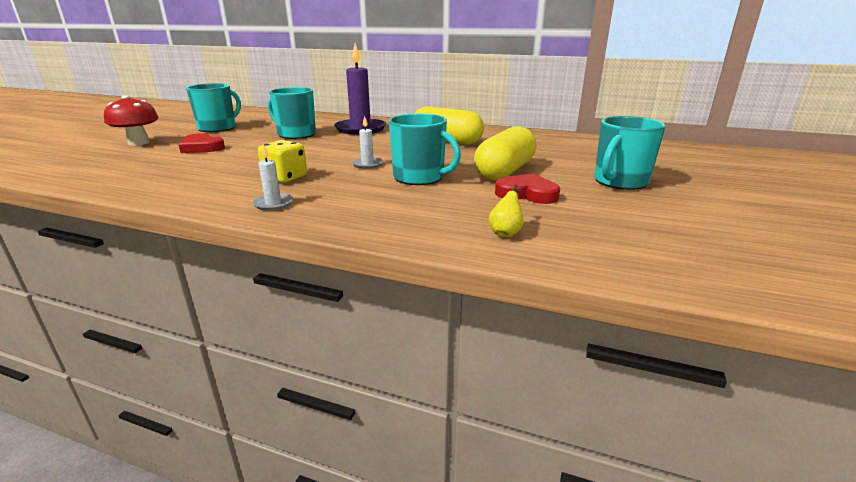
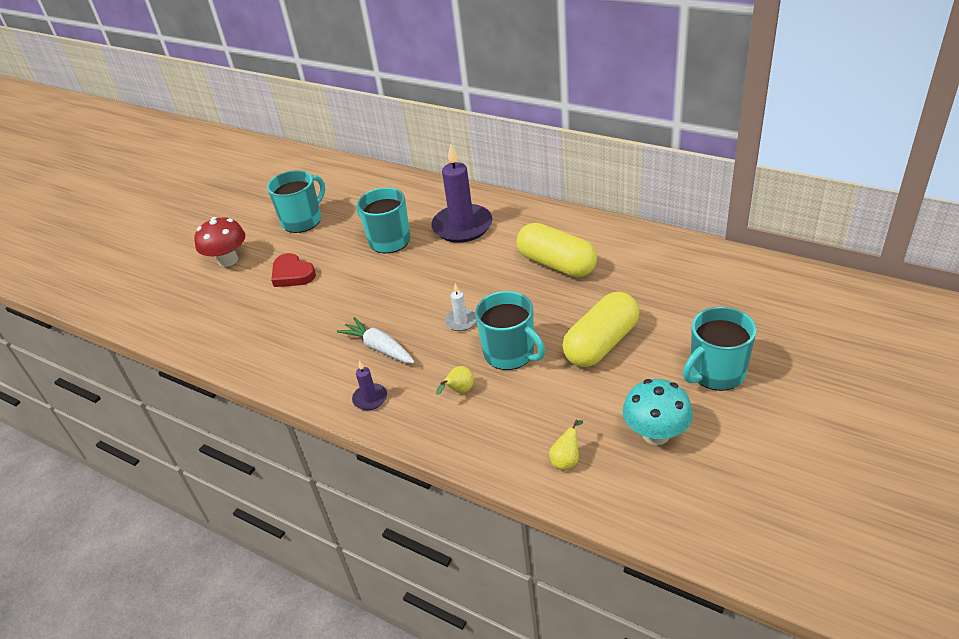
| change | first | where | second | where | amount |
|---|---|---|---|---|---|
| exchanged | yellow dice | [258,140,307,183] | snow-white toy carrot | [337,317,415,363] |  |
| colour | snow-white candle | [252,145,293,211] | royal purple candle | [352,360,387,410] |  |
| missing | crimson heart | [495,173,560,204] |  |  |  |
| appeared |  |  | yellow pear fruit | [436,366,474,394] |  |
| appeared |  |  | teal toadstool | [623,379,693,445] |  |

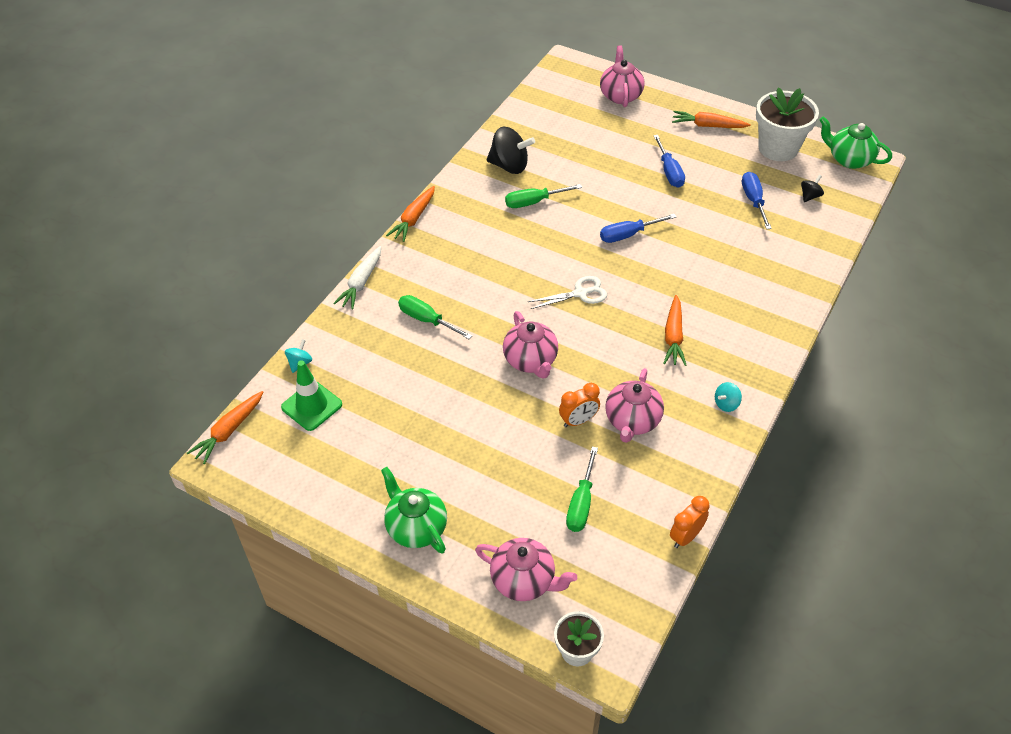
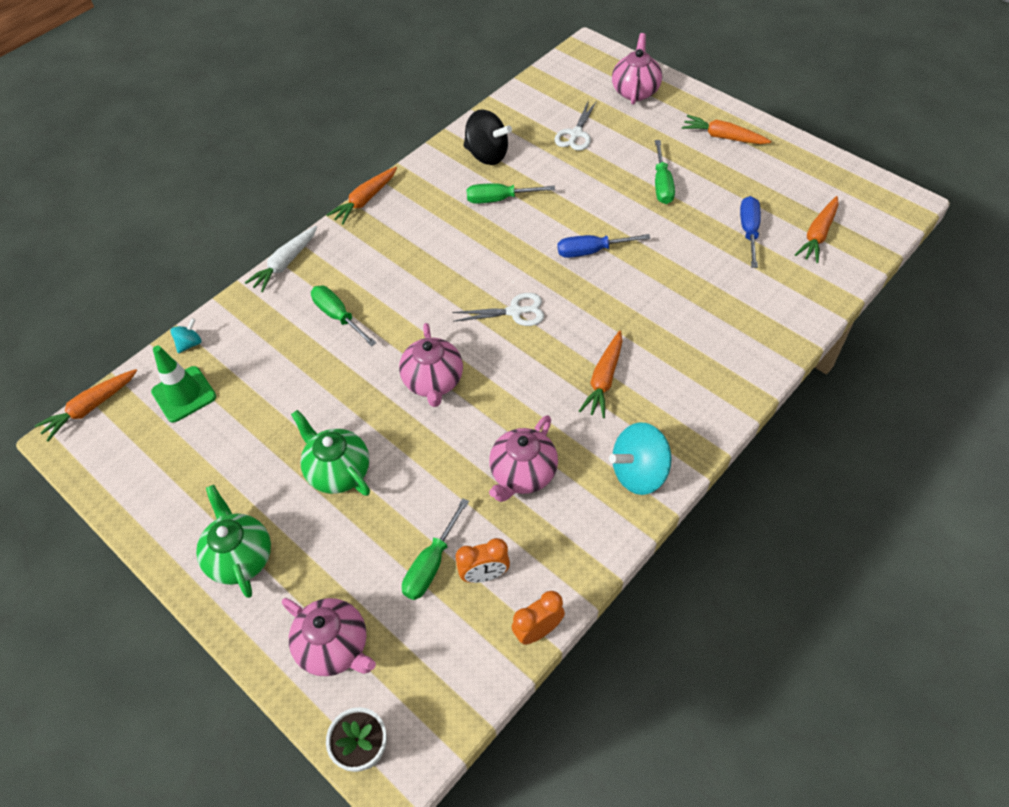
| change | first | where | second | where | amount |
|---|---|---|---|---|---|
| missing | snow-white plant pot | [756,87,819,161] |  |  |  |
| relocated | green teapot | [820,116,892,169] |  | [291,410,370,496] |  |
| colour | cobalt flat screwdriver | [653,135,685,188] | green flat screwdriver | [655,140,675,204] |  |
| exchanged | jet-black spinning top | [801,175,824,202] | orange-coloured toy carrot | [795,196,839,263] |  |
| size | teal spinning top | [715,382,742,412] |  | [609,422,672,495] | x2.01 |
| relocated | orange-coloured alarm clock | [559,383,600,427] |  | [456,538,510,583] |  |
| appeared |  |  | snow-white scissors | [554,100,597,151] |  |

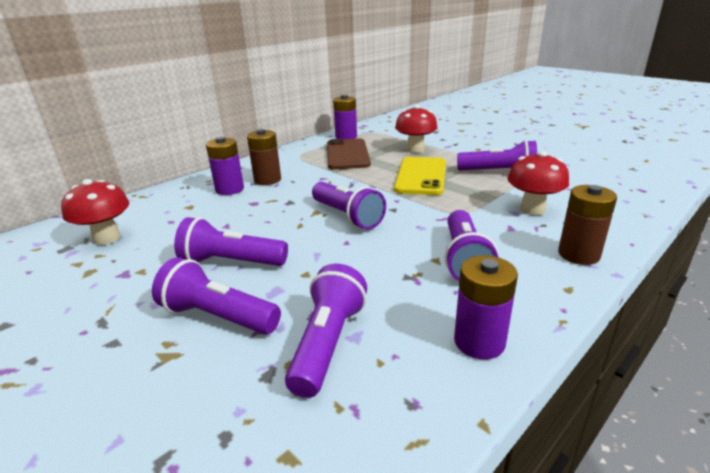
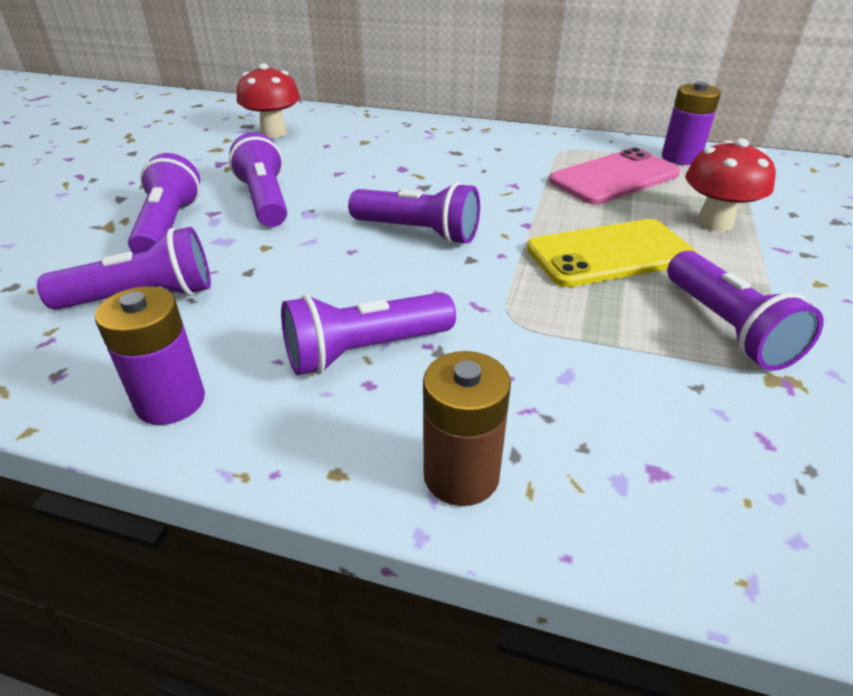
| change | first | where | second | where | amount |
|---|---|---|---|---|---|
| missing | brown battery | [247,129,281,185] |  |  |  |
| missing | royal purple battery | [206,137,244,195] |  |  |  |
| colour | brown phone | [327,139,371,169] | pink phone | [549,148,680,204] |  |
| missing | crimson toadstool | [507,151,569,215] |  |  |  |
| spun | royal purple pocket torch | [312,182,386,229] |  | [348,182,480,244] | 90 degrees counterclockwise |

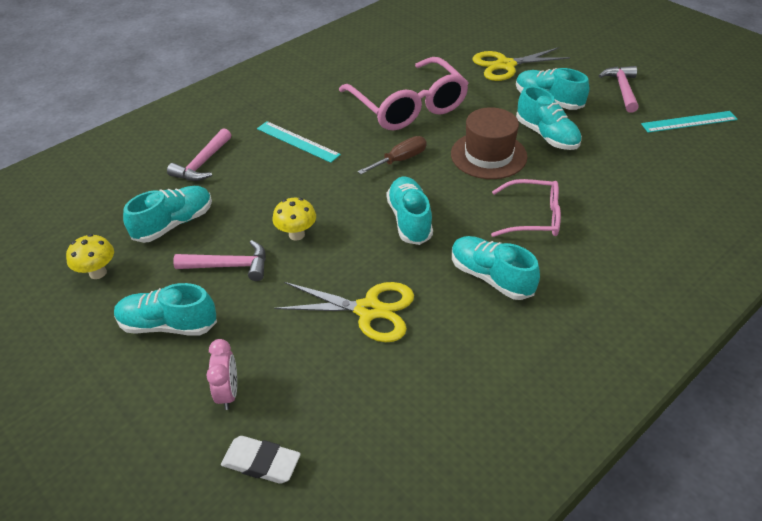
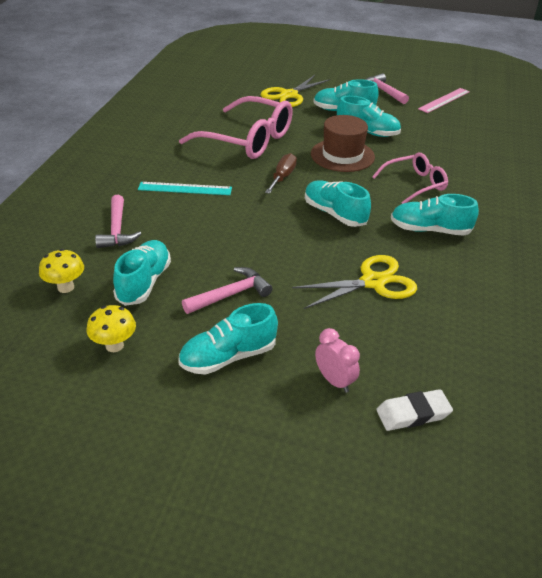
| change | first | where | second | where | amount |
|---|---|---|---|---|---|
| colour | teal measuring stick | [641,111,738,133] | pink measuring stick | [418,88,470,113] |  |
| relocated | yellow toadstool | [273,198,316,241] |  | [39,249,84,293] |  |

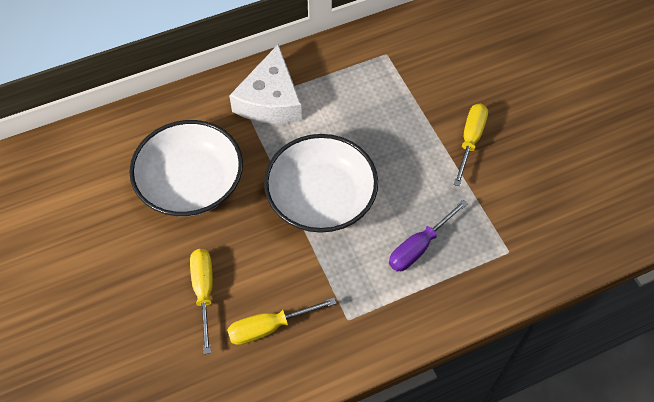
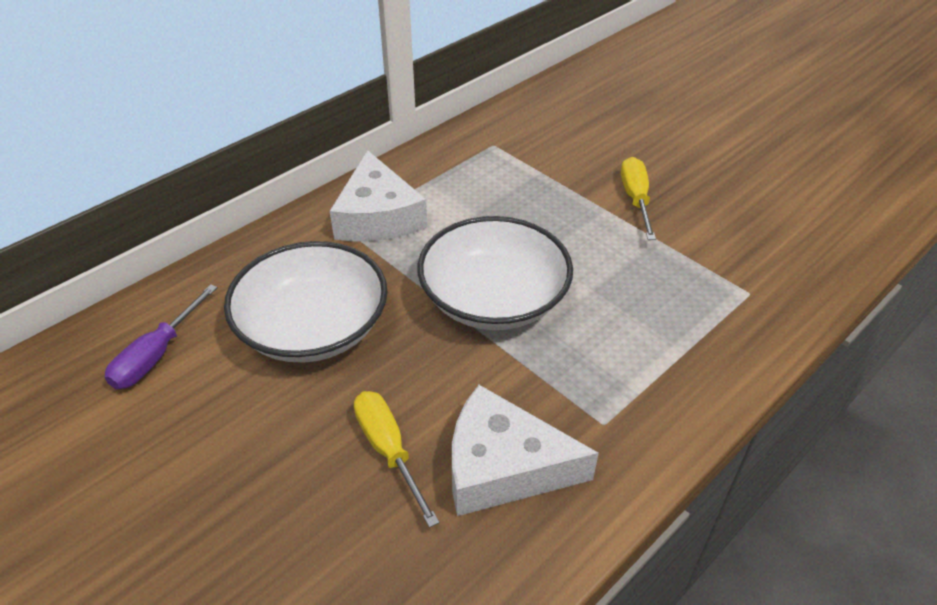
| change | first | where | second | where | amount |
|---|---|---|---|---|---|
| relocated | royal purple flat screwdriver | [389,200,468,271] |  | [105,284,218,389] |  |
| exchanged | yellow flat screwdriver | [227,298,337,345] | snow-white cheese wedge | [452,385,599,516] |  |

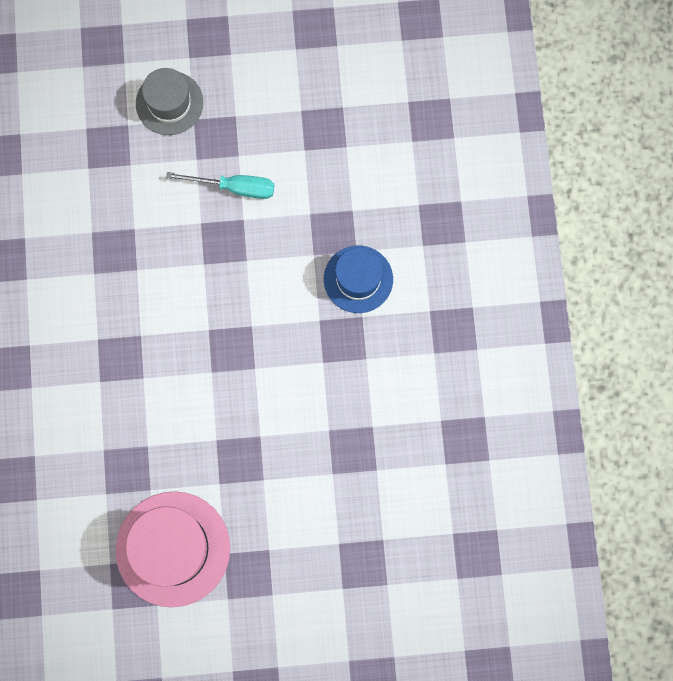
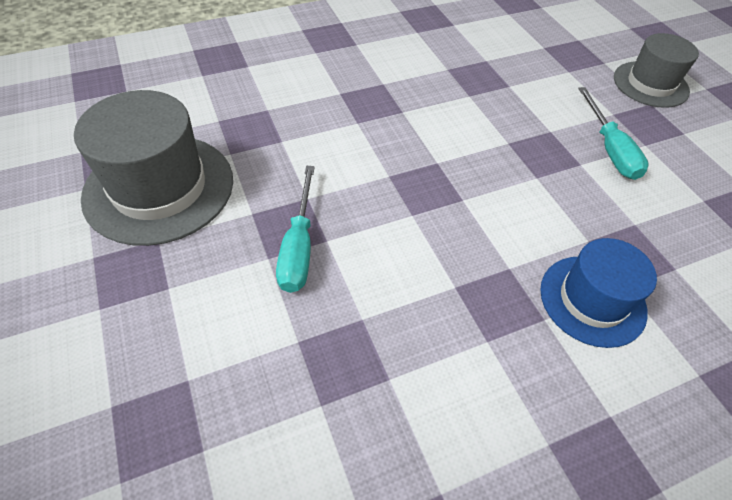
| change | first | where | second | where | amount |
|---|---|---|---|---|---|
| colour | pink tall hat | [116,491,230,607] | grey tall hat | [74,90,233,246] |  |
| appeared |  |  | teal flat screwdriver | [276,166,315,293] |  |

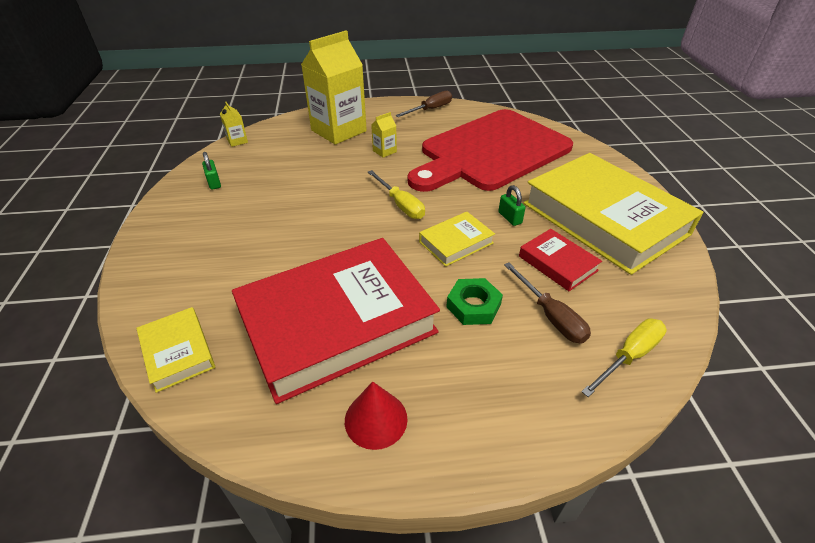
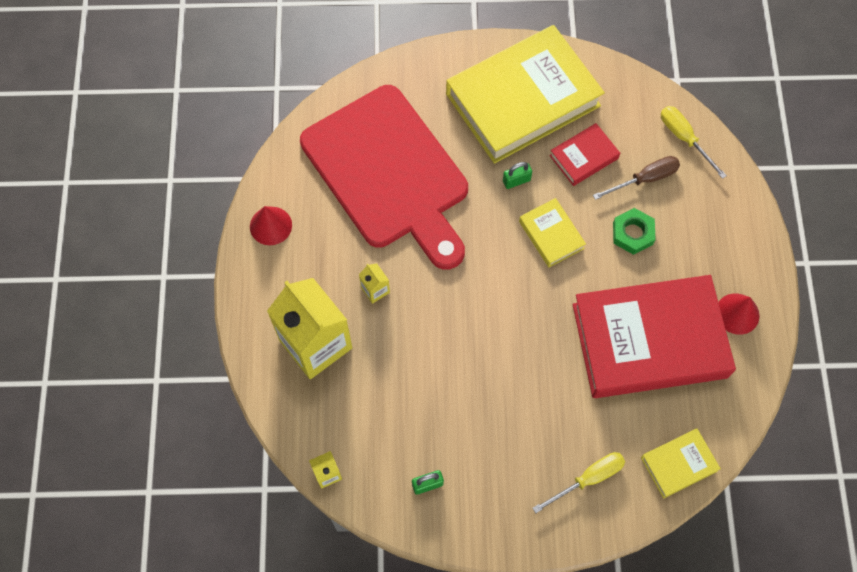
| change | first | where | second | where | amount |
|---|---|---|---|---|---|
| exchanged | brown flat screwdriver | [395,91,452,117] | crimson solid cone | [250,206,292,245] |  |
| relocated | yellow flat screwdriver | [368,170,425,219] |  | [533,452,625,513] |  |
| spun | crimson book | [232,238,440,404] |  | [573,275,736,398] | 75 degrees counterclockwise |

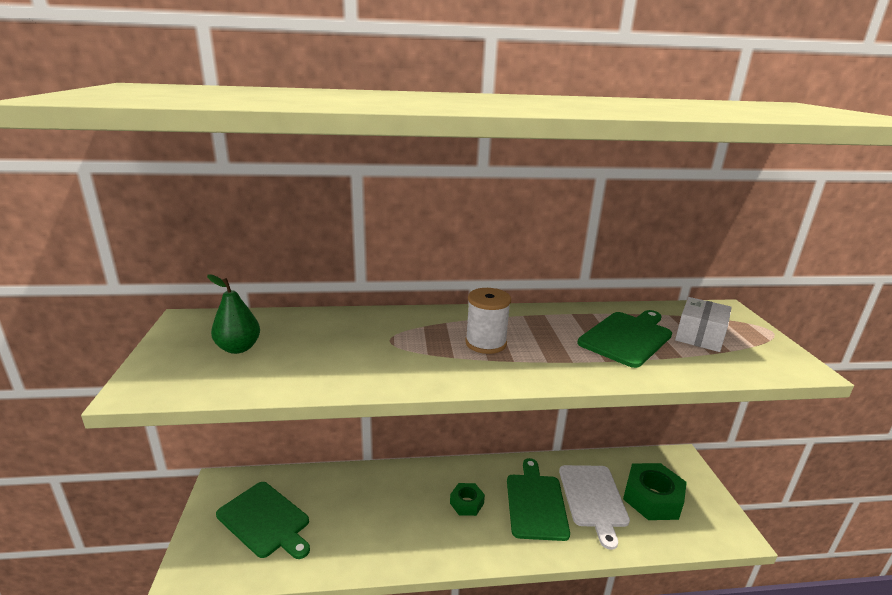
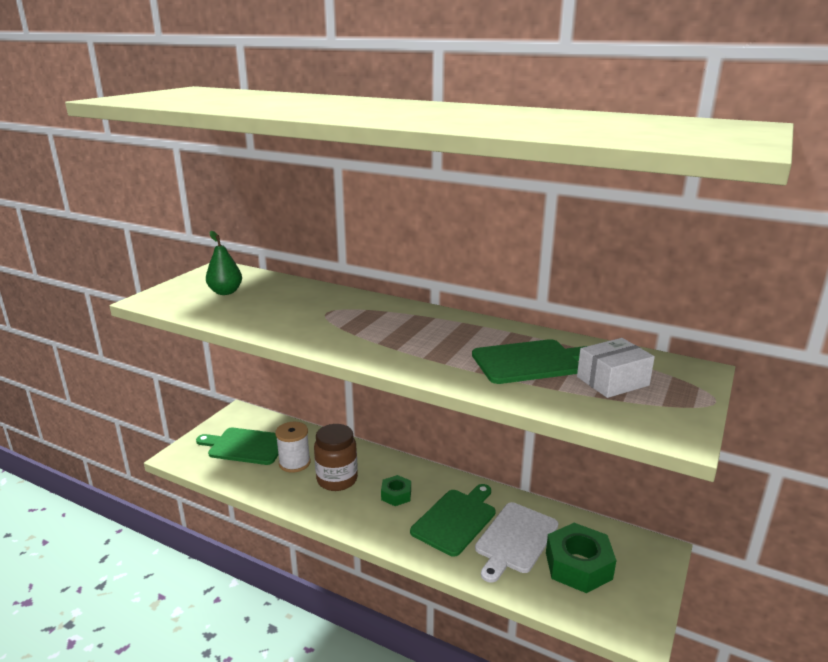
| change | first | where | second | where | amount |
|---|---|---|---|---|---|
| relocated | snow-white reel of thread | [465,288,511,354] |  | [275,422,311,473] |  |
| spun | green bread board | [216,482,310,559] |  | [196,428,279,465] | 120 degrees clockwise |
| appeared |  |  | brown preserve jar | [314,424,358,491] |  |

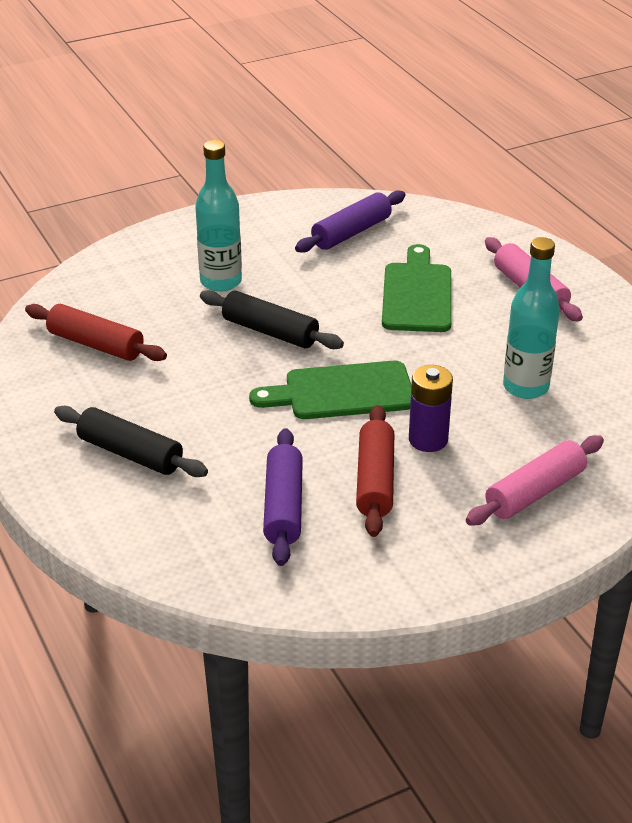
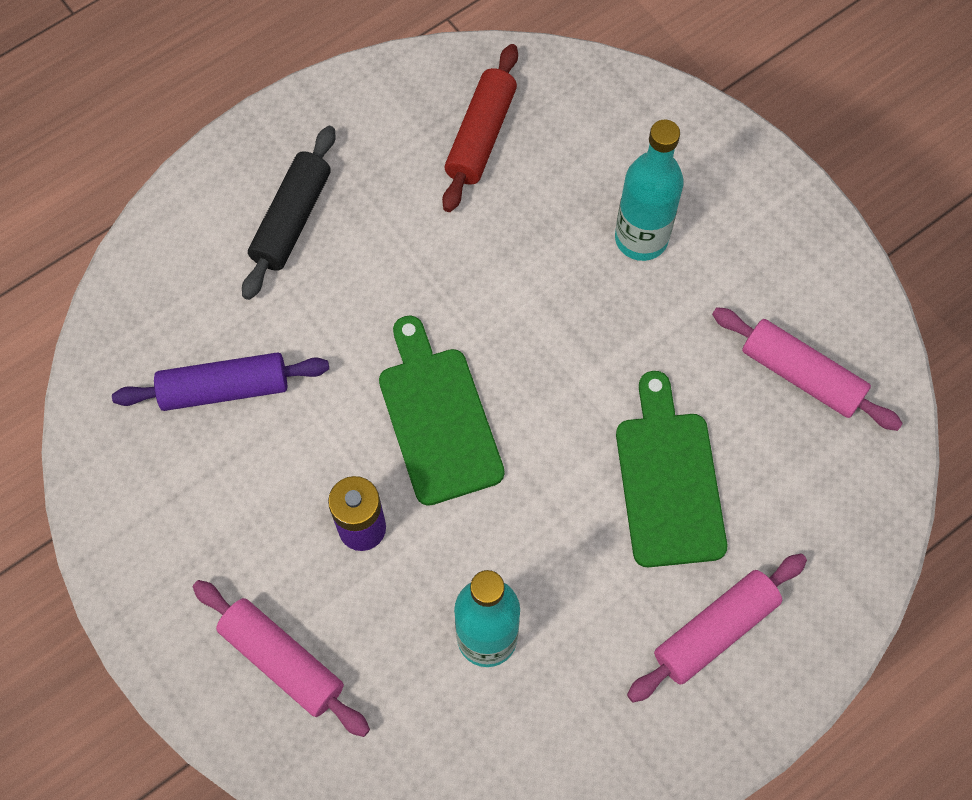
| change | first | where | second | where | amount |
|---|---|---|---|---|---|
| colour | royal purple rolling pin | [295,190,406,253] | pink rolling pin | [712,307,903,431] |  |
| spun | green bread board | [382,244,452,332] |  | [616,371,727,567] | 90 degrees counterclockwise |
| missing | jet-black rolling pin | [200,290,344,349] |  |  |  |
| missing | crimson rolling pin | [356,405,394,537] |  |  |  |

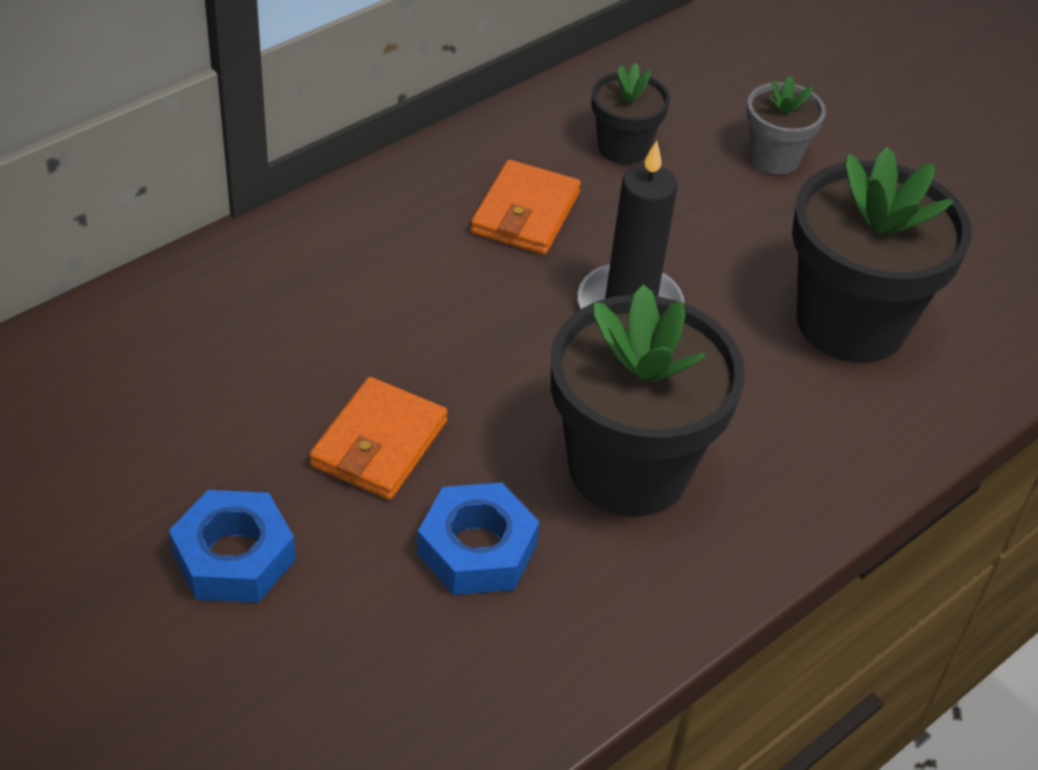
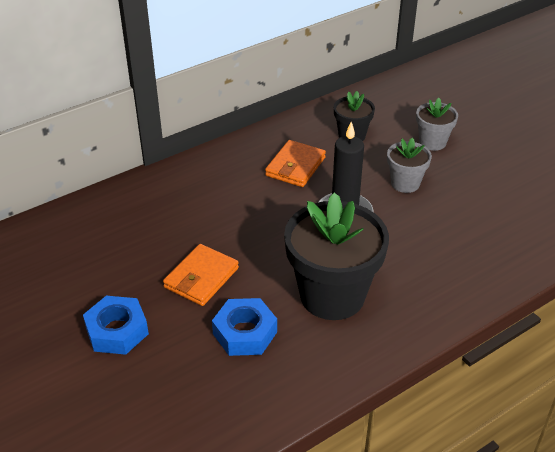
| change | first | where | second | where | amount |
|---|---|---|---|---|---|
| missing | jet-black plant pot | [792,146,972,363] |  |  |  |
| appeared |  |  | grey plant pot | [387,137,432,193] |  |

